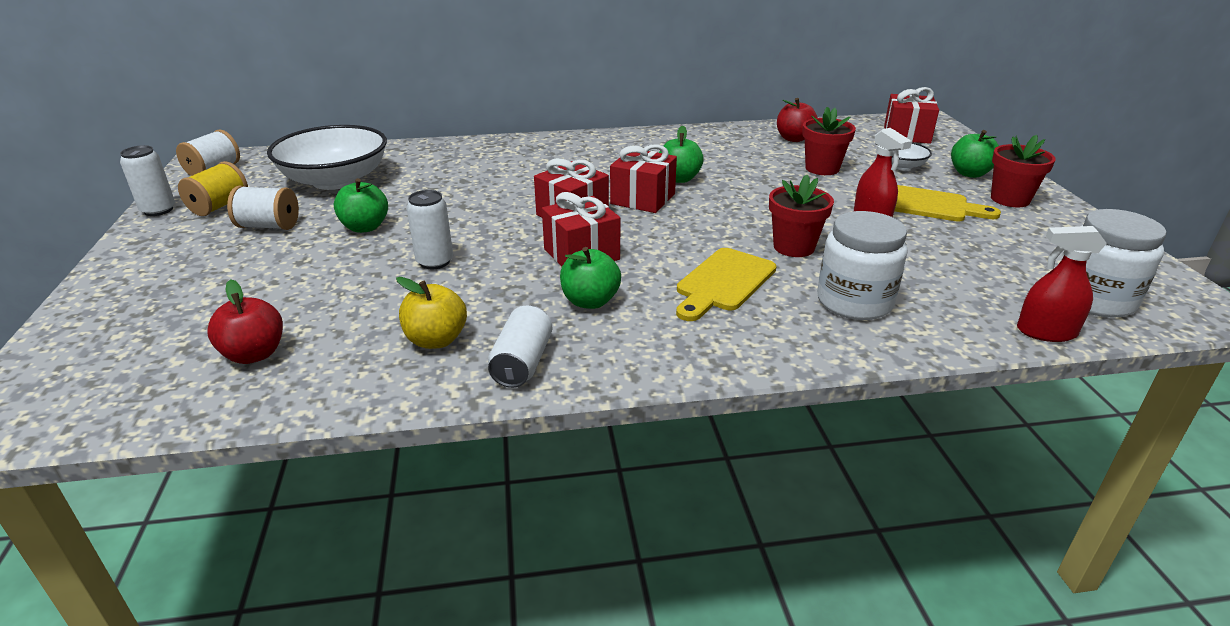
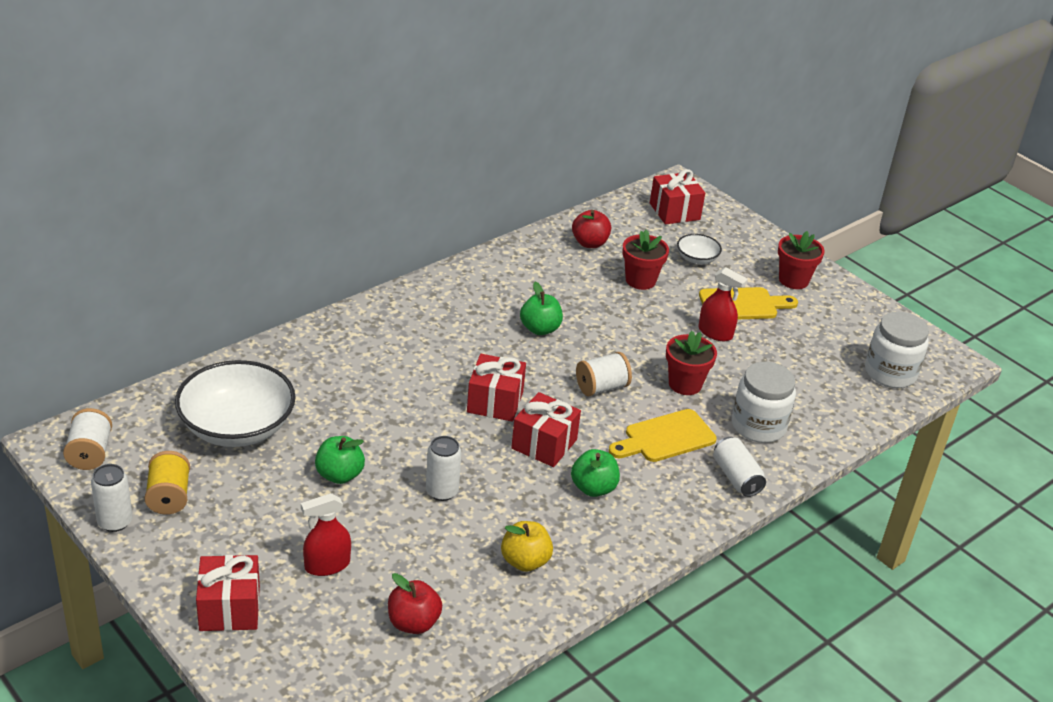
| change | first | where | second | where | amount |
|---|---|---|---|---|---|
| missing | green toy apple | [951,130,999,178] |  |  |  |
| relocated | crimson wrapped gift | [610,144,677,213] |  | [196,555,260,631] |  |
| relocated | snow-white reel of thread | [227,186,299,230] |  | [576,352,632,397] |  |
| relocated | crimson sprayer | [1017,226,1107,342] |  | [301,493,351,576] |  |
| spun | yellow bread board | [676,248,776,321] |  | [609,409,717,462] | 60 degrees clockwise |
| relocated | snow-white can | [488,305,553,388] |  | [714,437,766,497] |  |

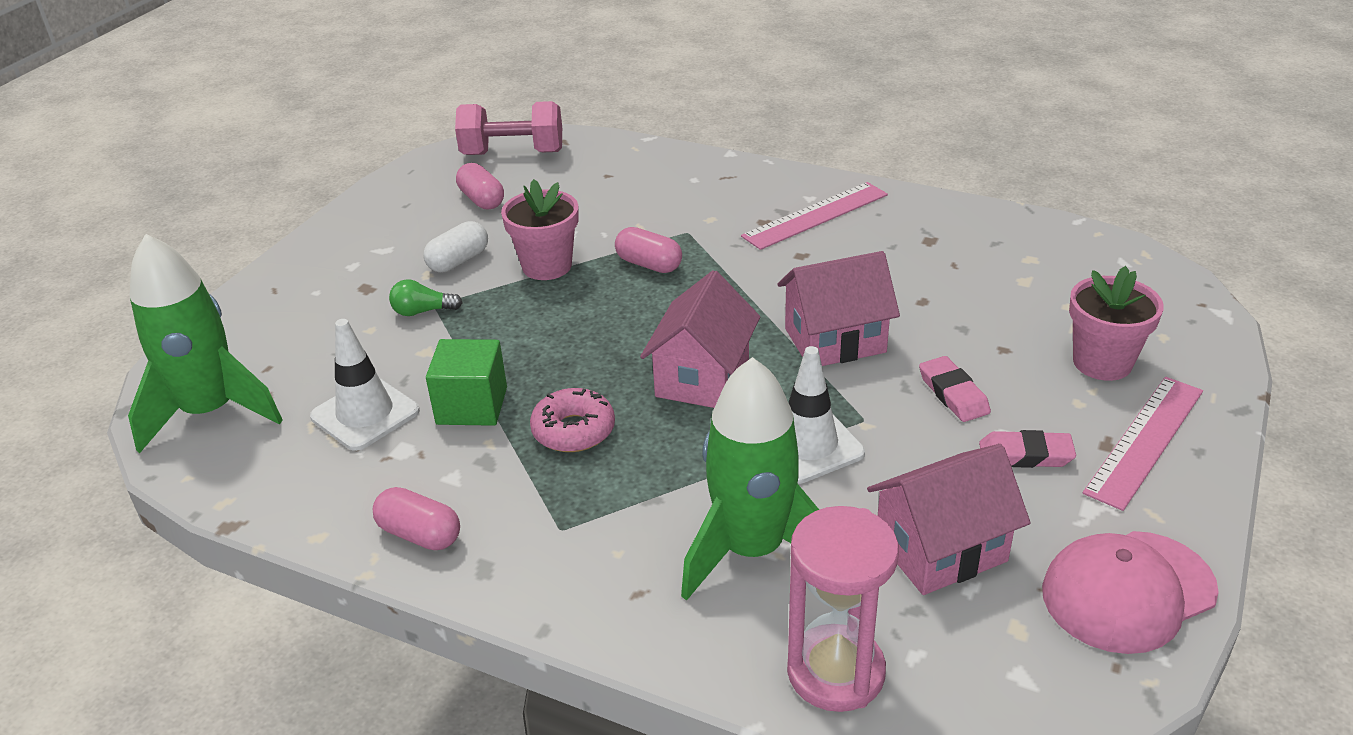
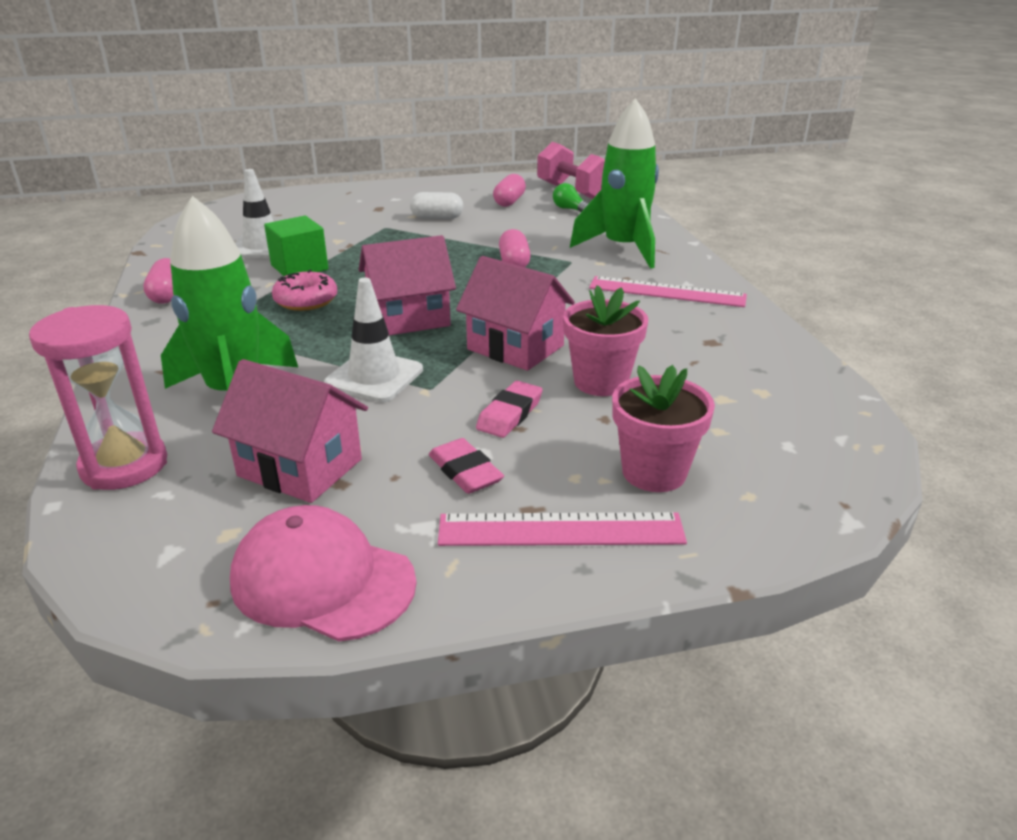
| change | first | where | second | where | amount |
|---|---|---|---|---|---|
| relocated | pink plant pot | [501,179,579,280] |  | [563,285,648,396] |  |
| relocated | green rocket | [128,234,283,453] |  | [570,98,659,269] |  |
| relocated | green light bulb | [389,279,463,316] |  | [553,183,588,212] |  |

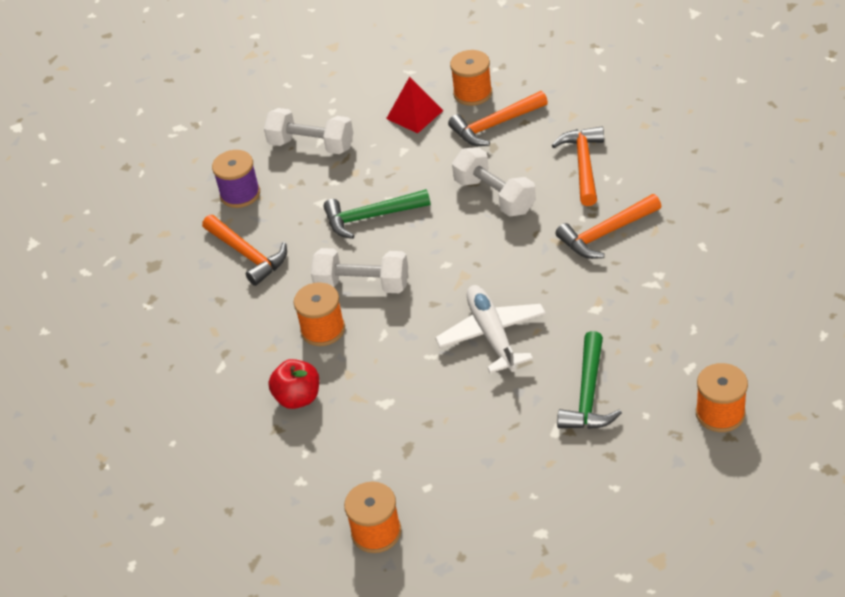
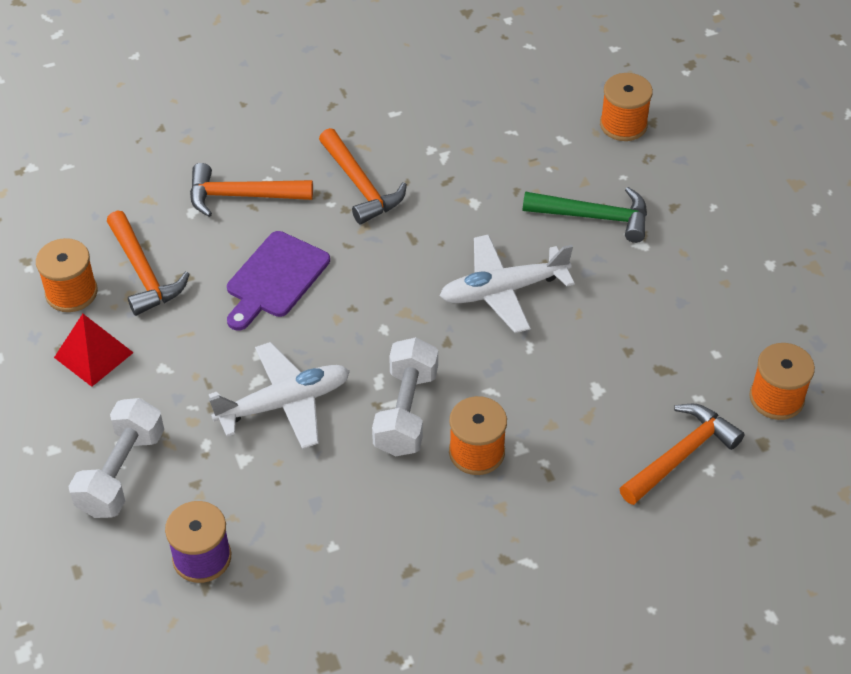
| change | first | where | second | where | amount |
|---|---|---|---|---|---|
| exchanged | snow-white free weight | [452,147,536,217] | royal purple bread board | [227,231,330,331] |  |
| exchanged | green claw hammer | [323,189,430,239] | snow-white aeroplane | [209,342,350,449] |  |
| relocated | orange-coloured claw hammer | [202,215,287,286] |  | [619,404,745,505] |  |
| missing | crimson toy apple | [268,359,319,409] |  |  |  |

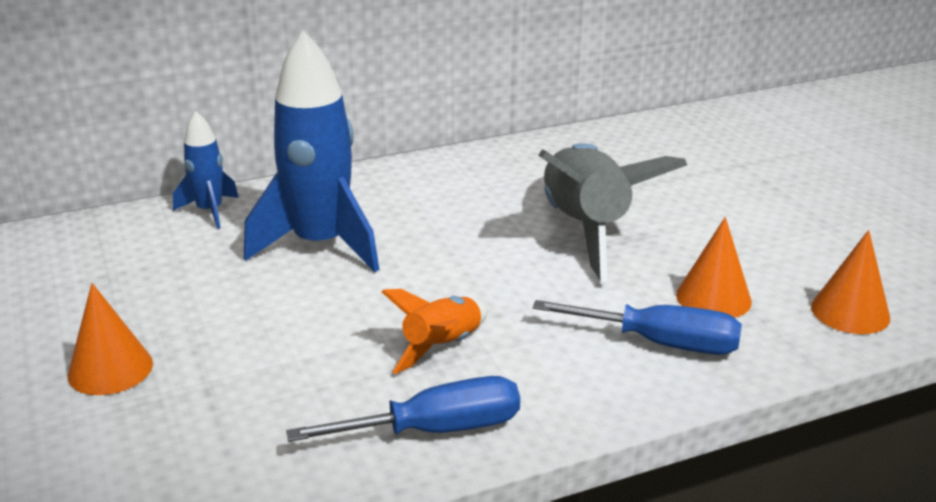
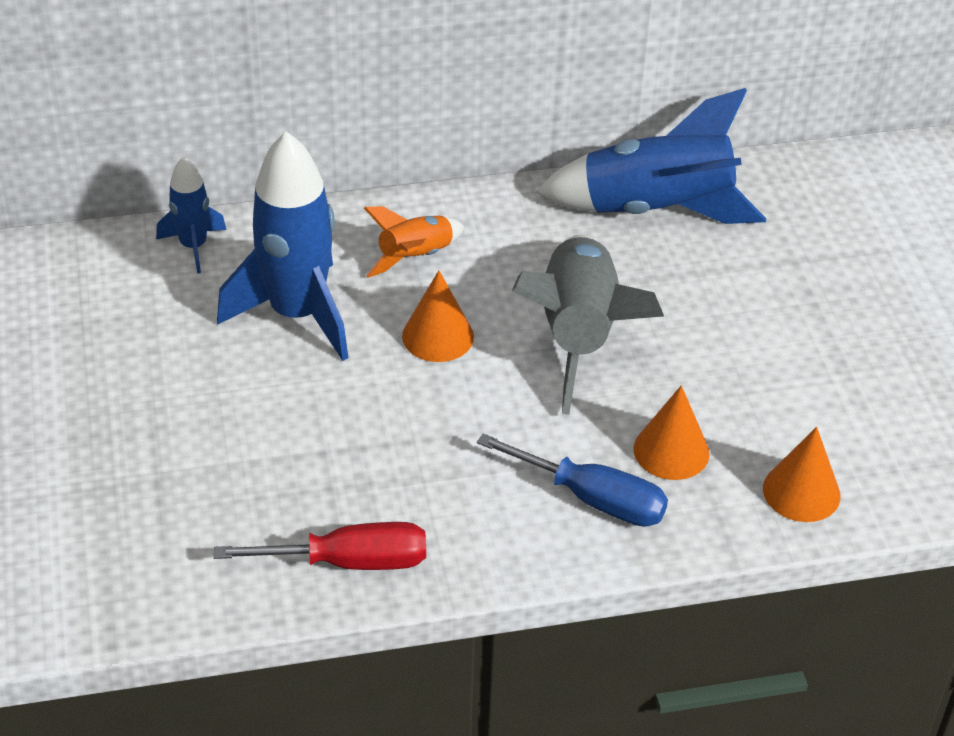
| change | first | where | second | where | amount |
|---|---|---|---|---|---|
| relocated | orange-coloured solid cone | [68,283,153,395] |  | [402,270,474,362] |  |
| relocated | orange-coloured rocket | [381,289,487,374] |  | [364,206,464,278] |  |
| colour | cobalt flat screwdriver | [286,376,520,442] | crimson flat screwdriver | [214,522,426,570] |  |
| appeared |  |  | cobalt rocket | [536,88,766,224] |  |

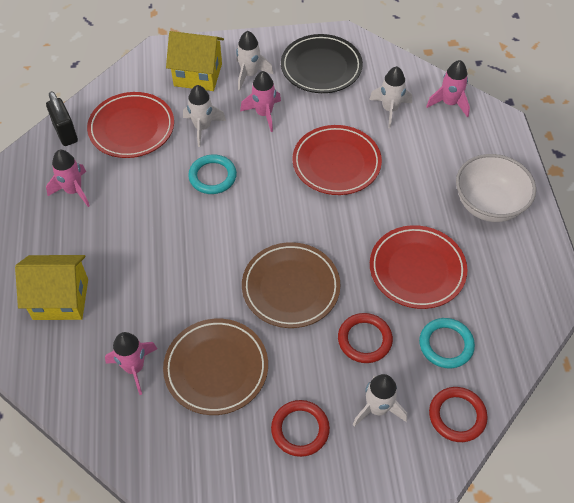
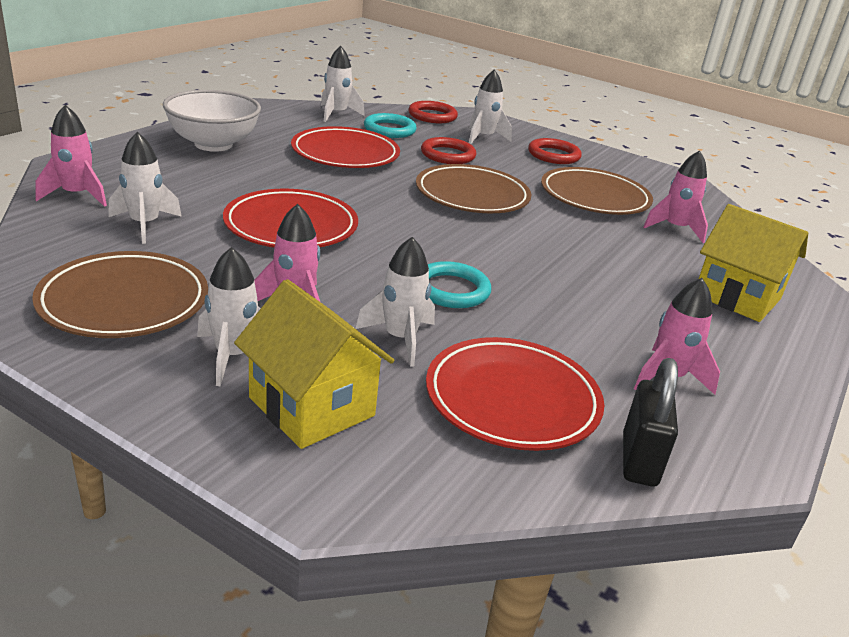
| change | first | where | second | where | amount |
|---|---|---|---|---|---|
| colour | jet-black plate | [281,34,363,93] | brown plate | [32,251,208,338] |  |
| appeared |  |  | snow-white rocket | [321,46,365,122] |  |

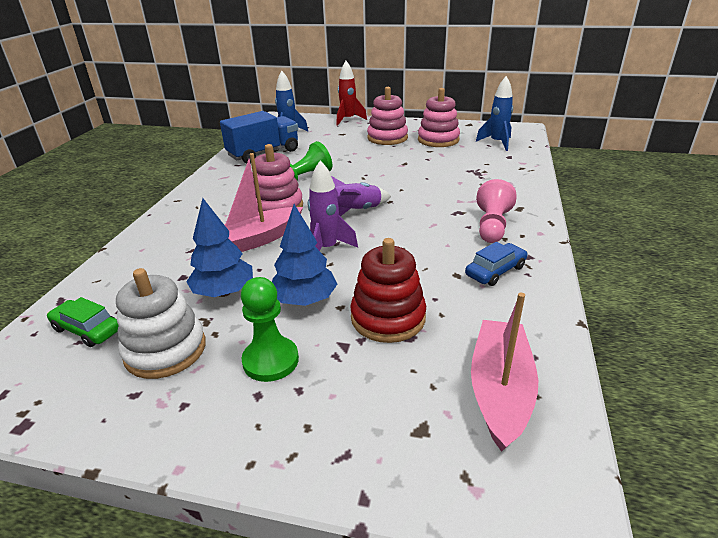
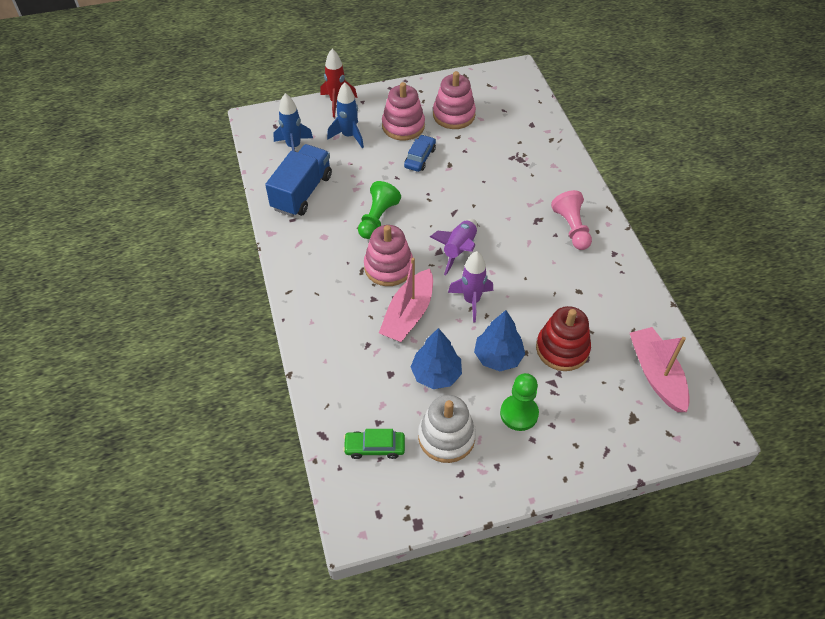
| change | first | where | second | where | amount |
|---|---|---|---|---|---|
| relocated | cobalt rocket | [476,76,513,151] |  | [327,82,364,148] |  |
| relocated | cobalt car | [465,242,528,286] |  | [404,135,436,172] |  |

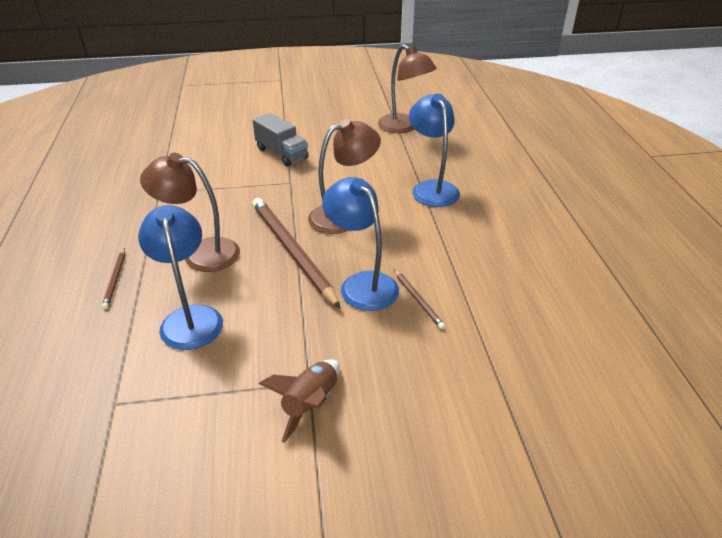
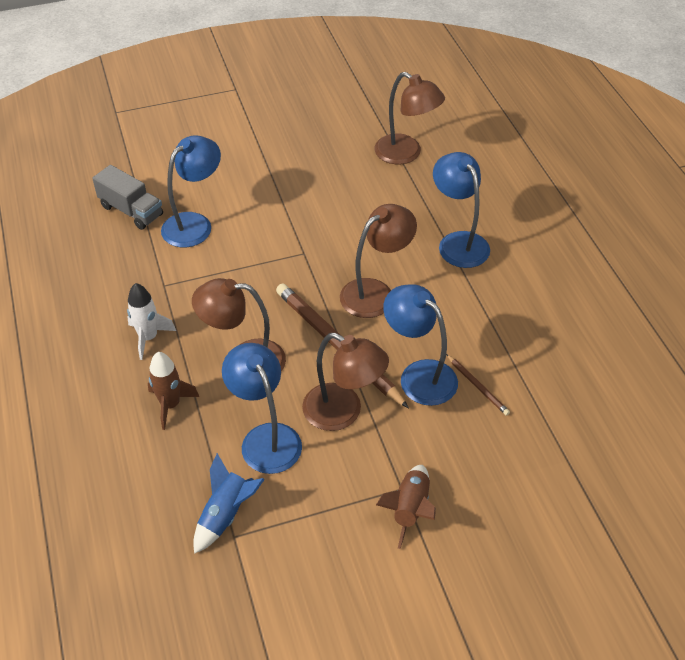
| change | first | where | second | where | amount |
|---|---|---|---|---|---|
| relocated | grey truck | [253,113,309,167] |  | [92,165,163,230] |  |
| exchanged | brown wooden pencil | [102,248,125,309] | brown rocket | [148,352,199,430] |  |
| appeared |  |  | cobalt lamp | [161,135,221,248] |  |
| appeared |  |  | snow-white rocket | [127,283,176,360] |  |
| appeared |  |  | brown lamp | [302,333,389,431] |  |
| appeared |  |  | cobalt rocket | [193,453,265,554] |  |

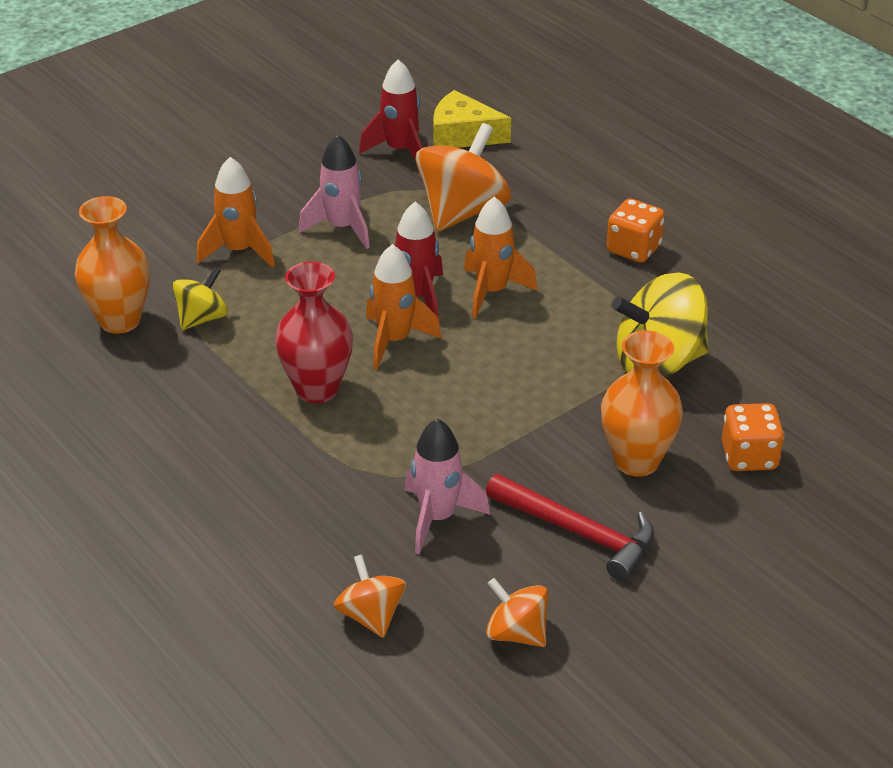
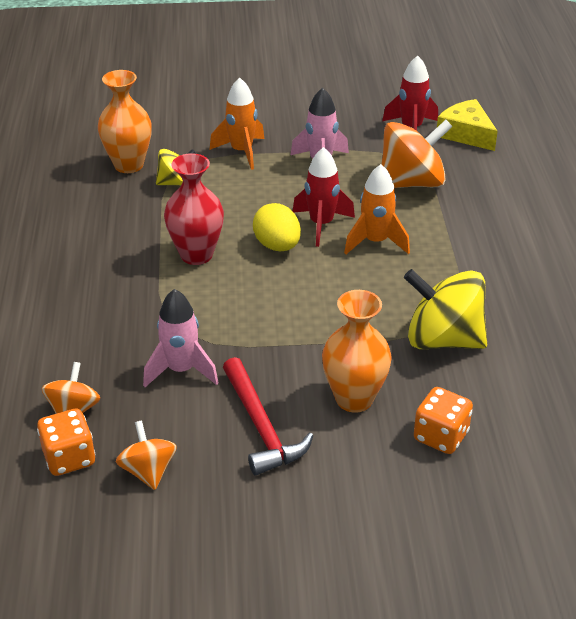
| change | first | where | second | where | amount |
|---|---|---|---|---|---|
| relocated | orange-coloured dice | [606,198,665,263] |  | [37,409,95,476] |  |
| exchanged | orange-coloured rocket | [366,244,442,369] | yellow egg shape | [253,203,301,251] |  |

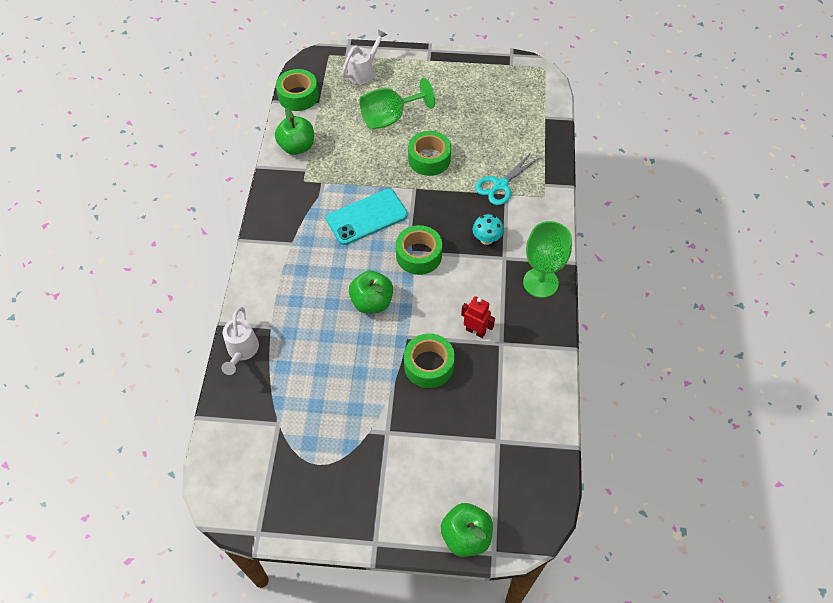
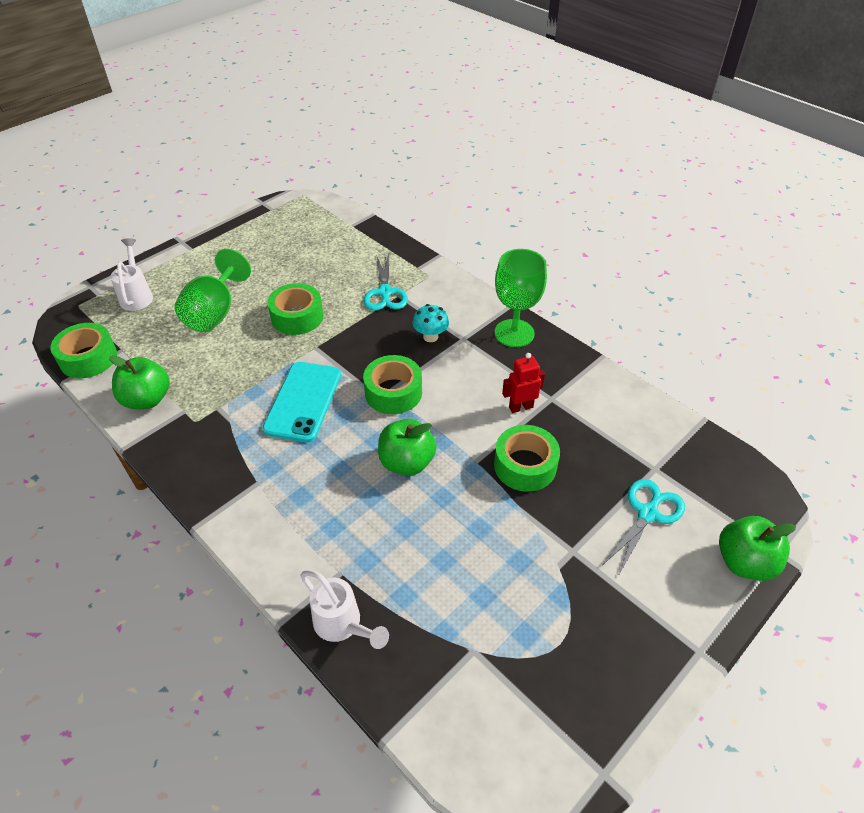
| change | first | where | second | where | amount |
|---|---|---|---|---|---|
| appeared |  |  | teal scissors | [603,479,685,576] |  |

